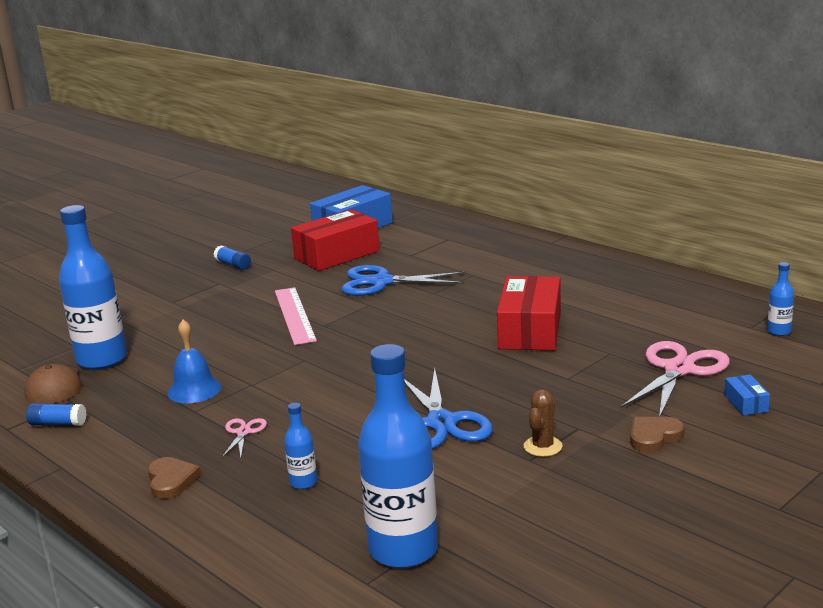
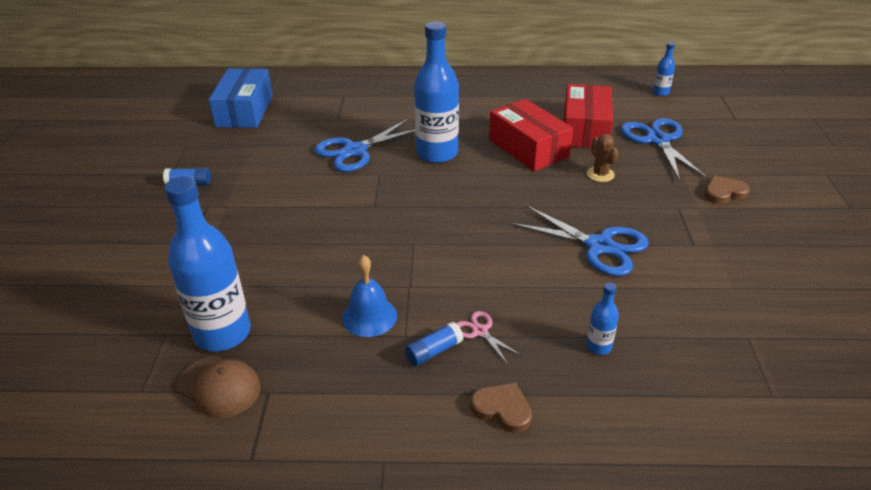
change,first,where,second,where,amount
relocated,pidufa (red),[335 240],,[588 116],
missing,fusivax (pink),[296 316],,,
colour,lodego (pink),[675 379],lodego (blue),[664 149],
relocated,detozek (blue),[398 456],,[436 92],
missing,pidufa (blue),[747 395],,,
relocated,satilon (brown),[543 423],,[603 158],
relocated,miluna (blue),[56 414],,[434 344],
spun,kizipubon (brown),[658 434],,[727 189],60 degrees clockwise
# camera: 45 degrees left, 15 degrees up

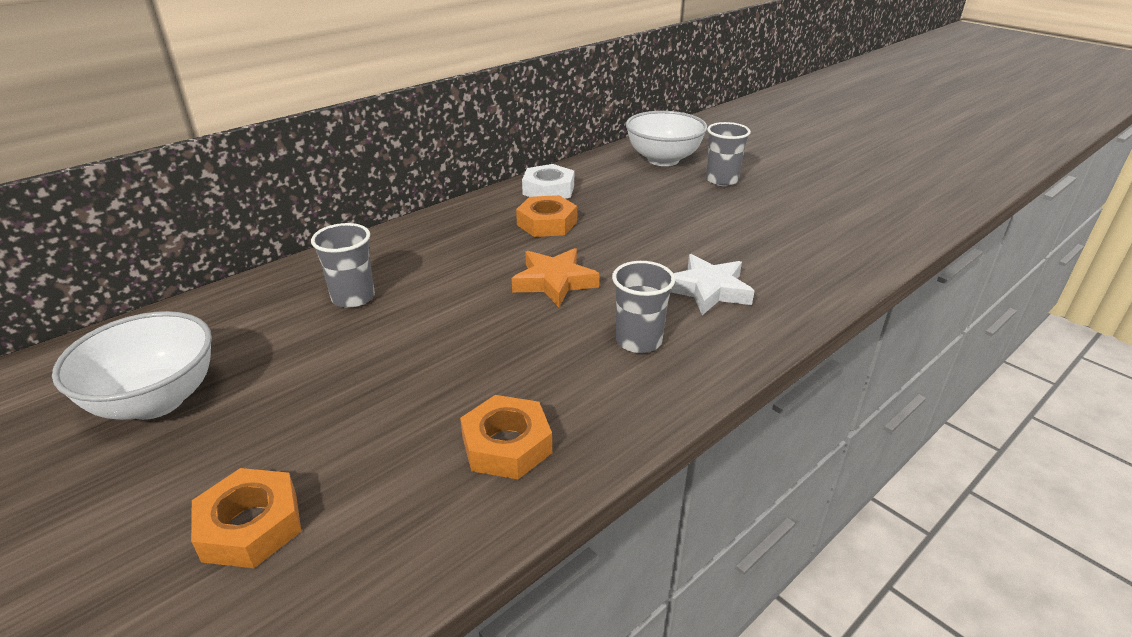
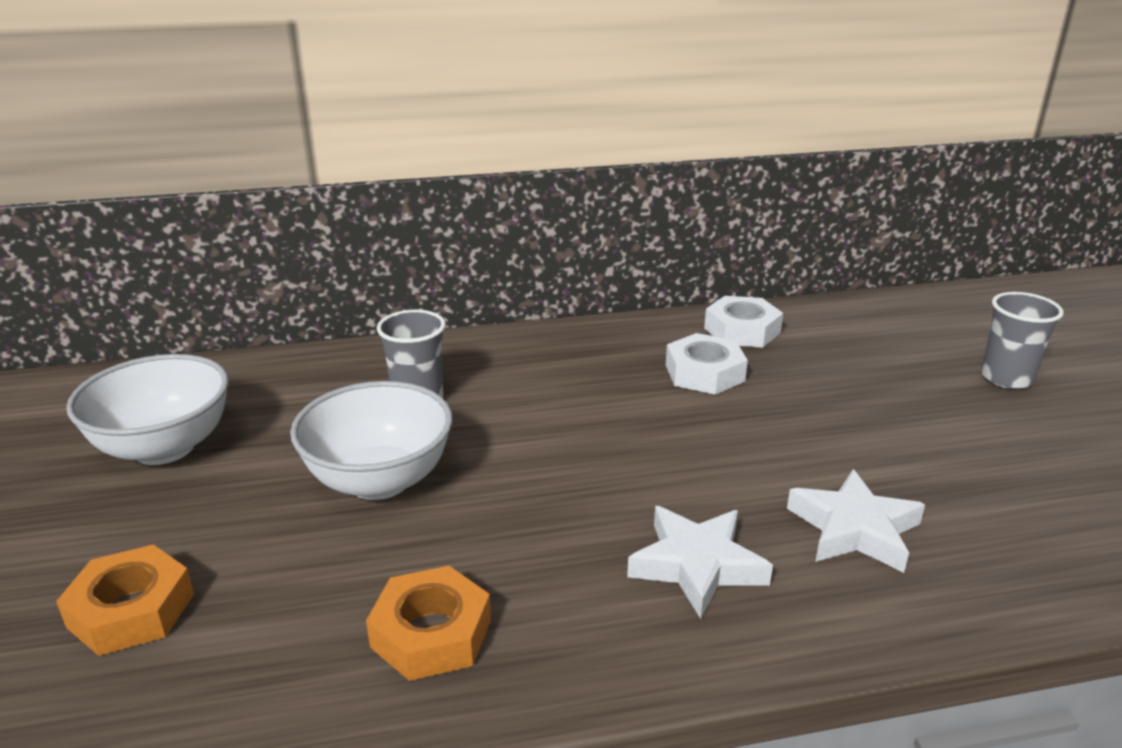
change,first,where,second,where,amount
relocated,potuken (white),[666 138],,[371 440],
colour,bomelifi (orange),[546 216],bomelifi (white),[707 364],
missing,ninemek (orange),[555 277],,,
exchanged,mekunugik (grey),[643 307],ninemek (white),[700 562],
# camera: 30 degrees right, 5 degrees down

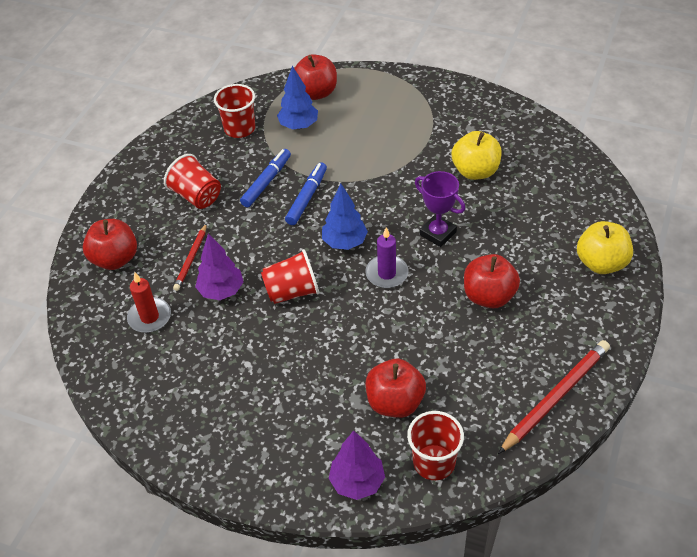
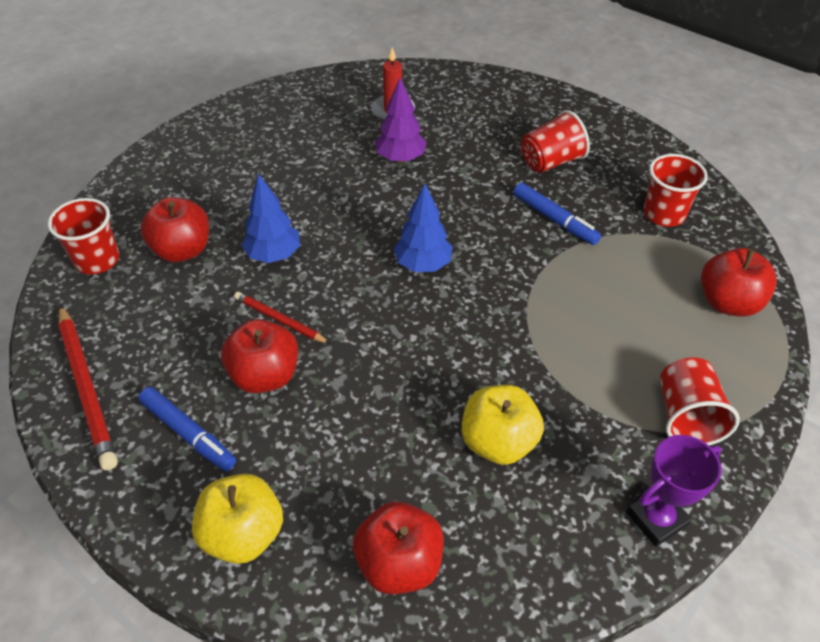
change,first,where,second,where,amount
relocated,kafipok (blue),[297 97],,[271 218],
relocated,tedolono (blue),[306 193],,[187 429],
relocated,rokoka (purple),[440 209],,[674 491],
relocated,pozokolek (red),[110 244],,[398 547],
relocated,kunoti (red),[190 257],,[282 318],
missing,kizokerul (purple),[387 257],,,
relocated,mekunugik (red),[290 276],,[700 401],
missing,kafipok (purple),[357 465],,,
# camera: 105 degrees right, 0 degrees up

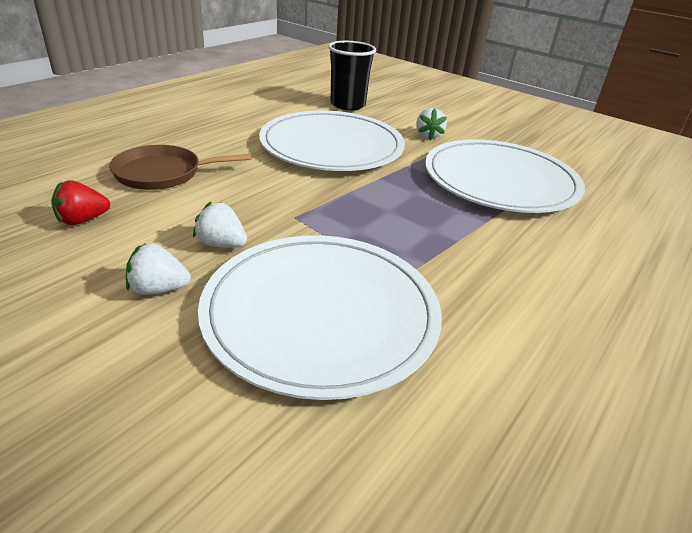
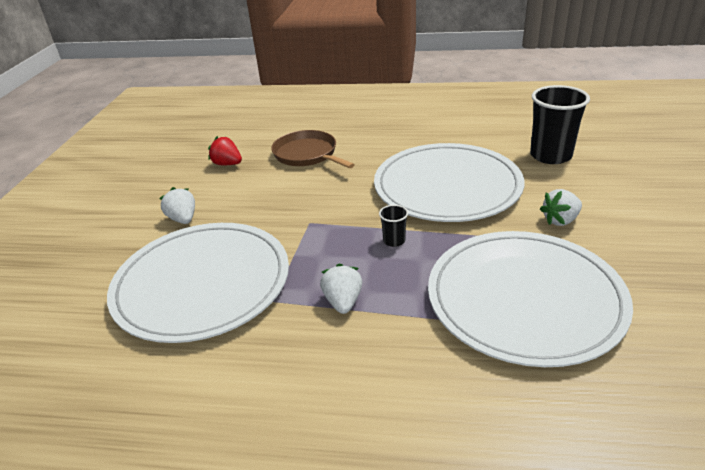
change,first,where,second,where,amount
relocated,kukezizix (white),[220 225],,[341 289],
appeared,,,mekunugik (black),[393 226],
# camera: 65 degrees right, 0 degrees up

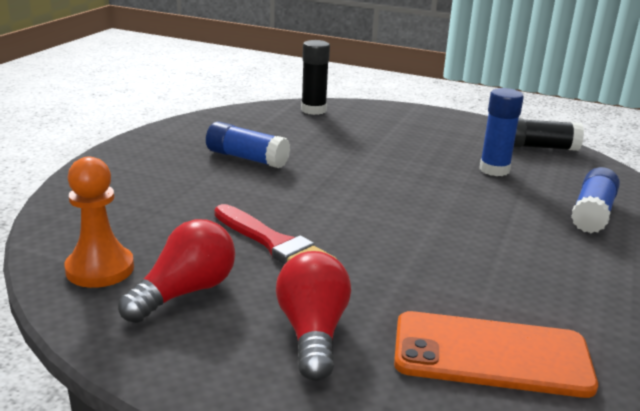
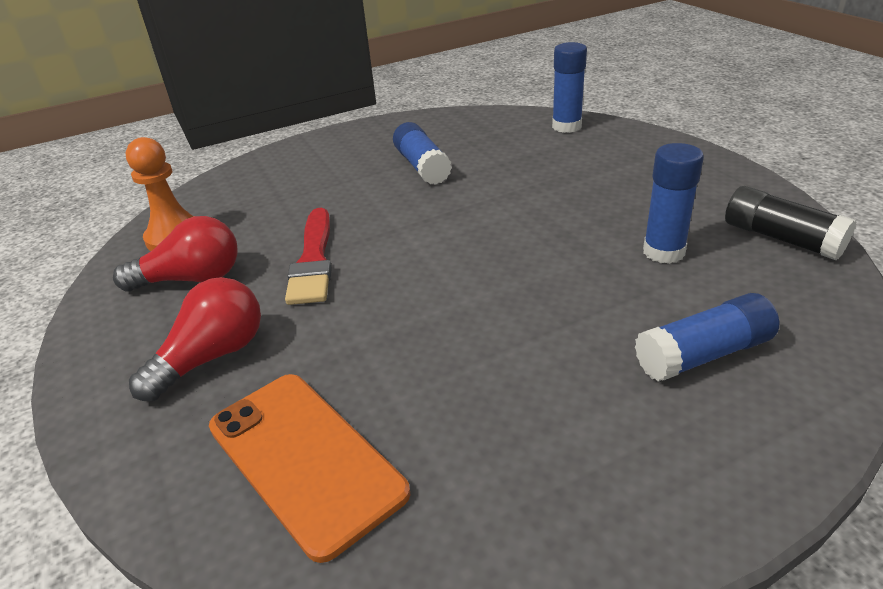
change,first,where,second,where,amount
colour,miluna (black),[315 77],miluna (blue),[569 87],
# camera: 45 degrees right, 10 degrees up

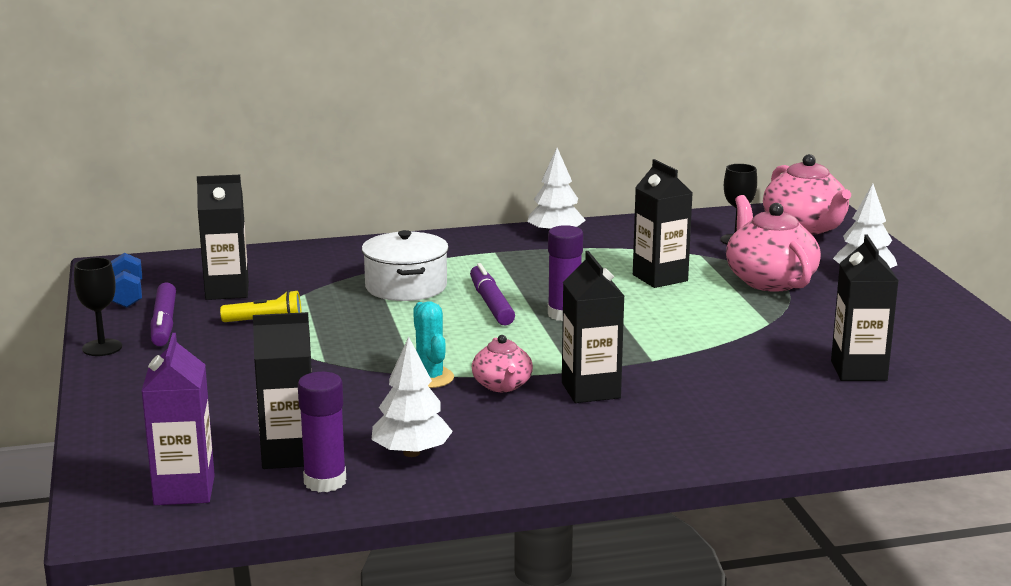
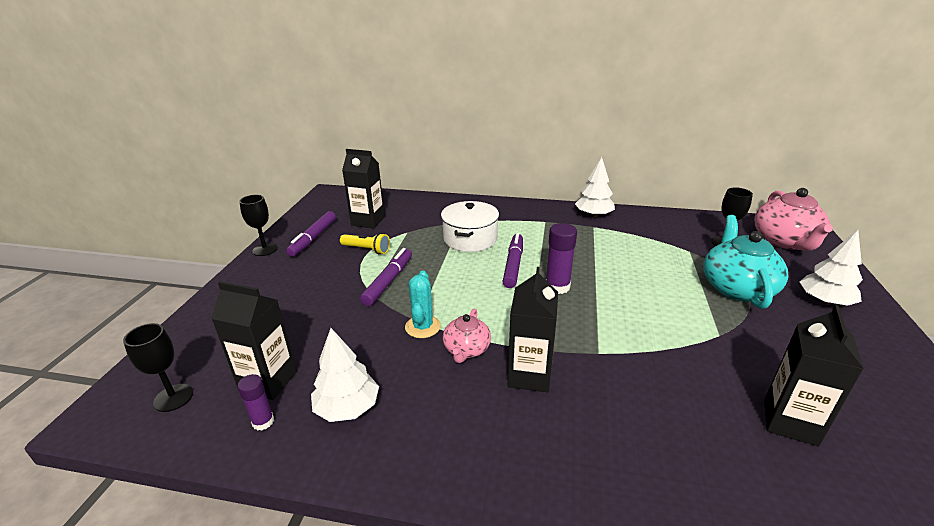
change,first,where,second,where,amount
missing,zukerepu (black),[662 223],,,
colour,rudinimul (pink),[773 243],rudinimul (turquoise),[746 262],
missing,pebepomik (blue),[126 280],,,
exchanged,zukerepu (purple),[178 419],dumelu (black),[158 367],
size,miluna (purple),[322 432],,[256 402],x0.62
appeared,,,tedolono (purple),[386 277],
# camera: 25 degrees right, 10 degrees up

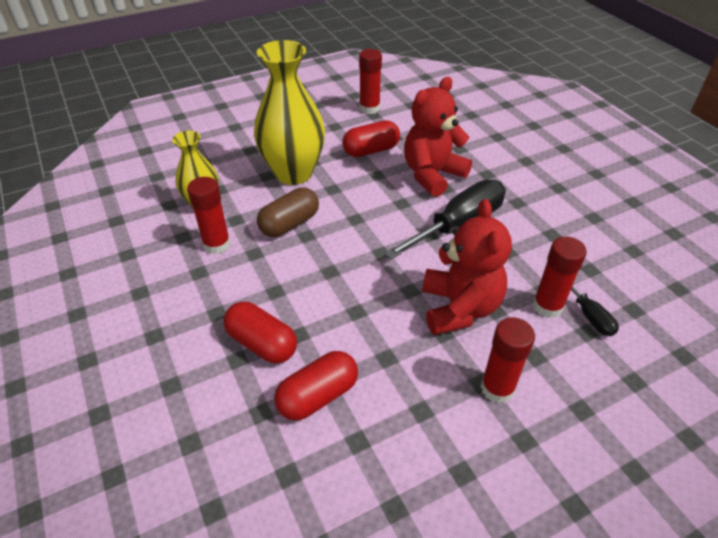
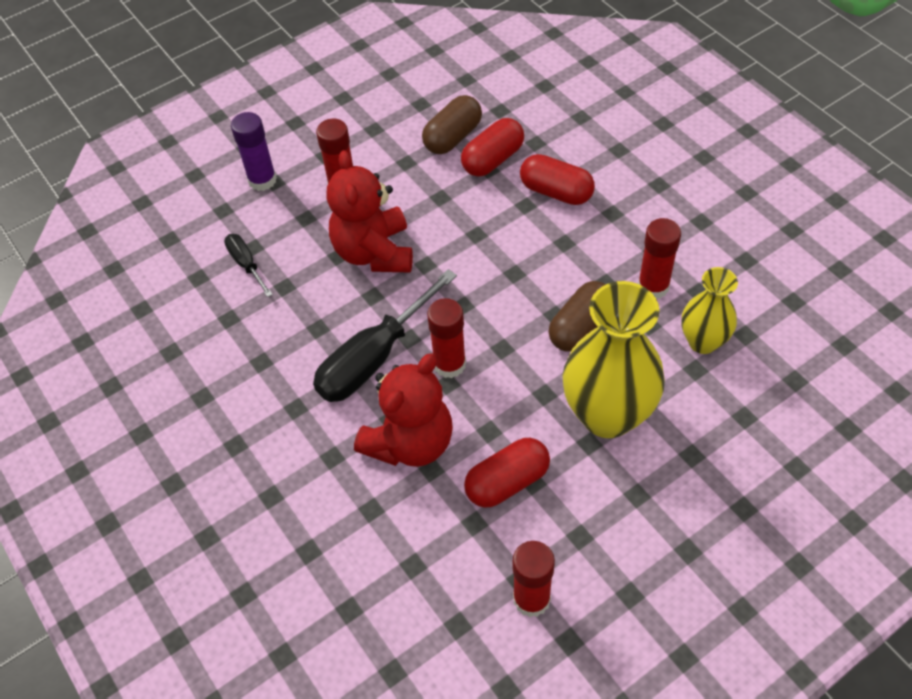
change,first,where,second,where,amount
relocated,miluna (red),[560 277],,[446 338],
appeared,,,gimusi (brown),[452 124],
appeared,,,miluna (purple),[254 151],
# camera: 175 degrees right, 10 degrees up

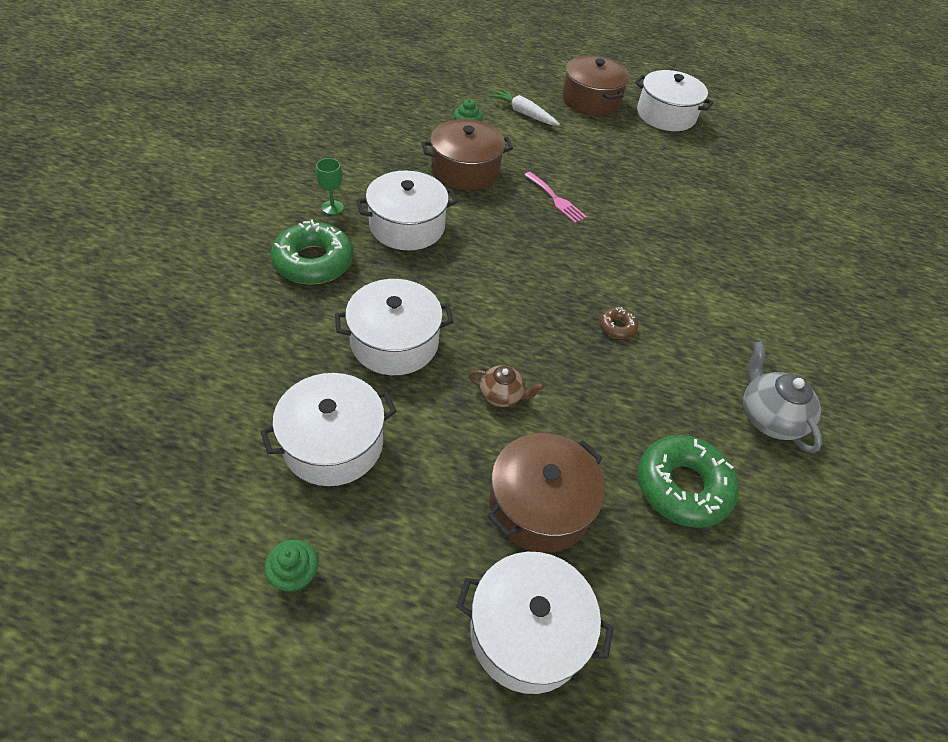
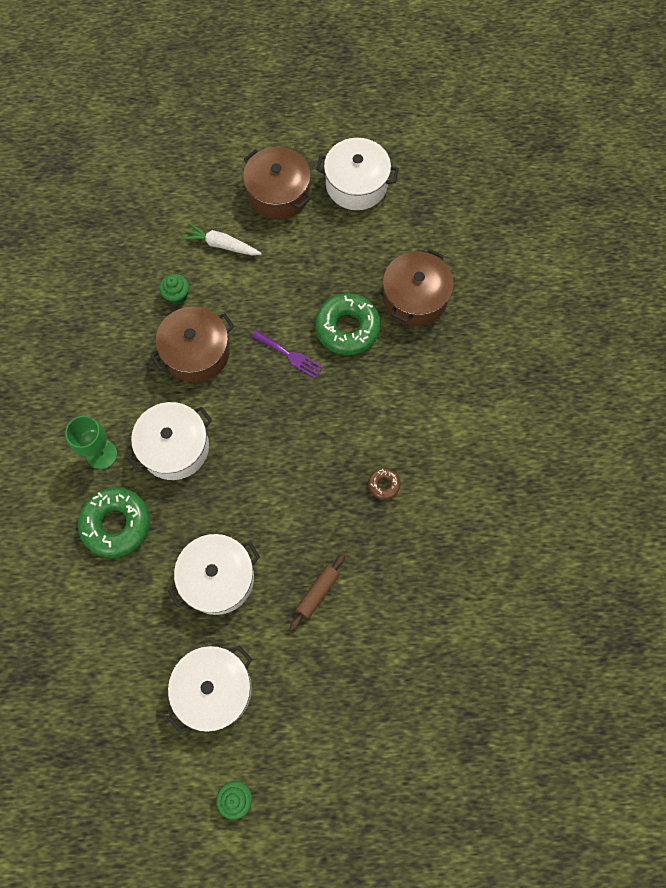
change,first,where,second,where,amount
size,dumelu (green),[330 186],,[91 442],x1.52
colour,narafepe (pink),[555 197],narafepe (purple),[287 354],
missing,rudinimul (grey),[782 397],,,
exchanged,rudinimul (brown),[506 386],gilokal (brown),[317 592],
relocated,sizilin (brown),[546 493],,[418 287],
relocated,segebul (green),[688 481],,[348 324],
missing,sizilin (white),[535 623],,,
# camera: 15 degrees left, 20 degrees up

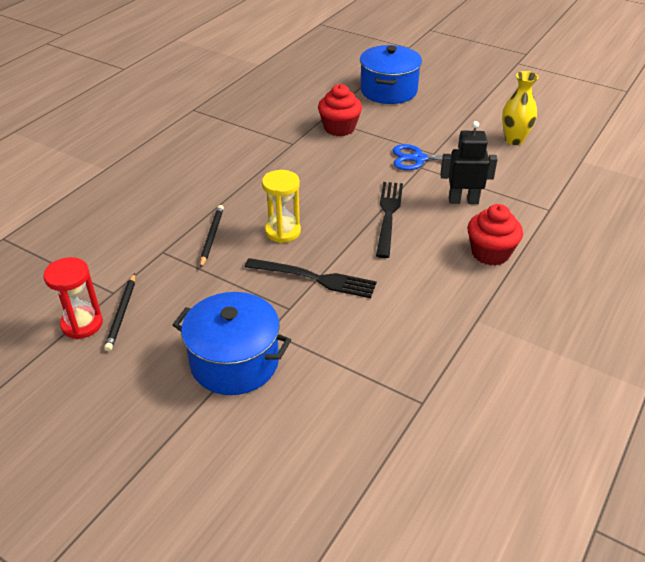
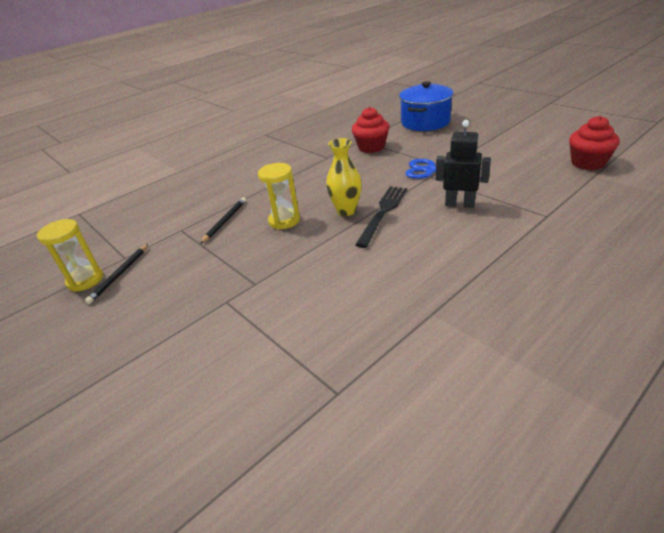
change,first,where,second,where,amount
relocated,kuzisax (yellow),[520 108],,[344 177],
relocated,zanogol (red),[495 235],,[594 143],
colour,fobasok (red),[73 298],fobasok (yellow),[70 255],
missing,narafepe (black),[311 278],,,
missing,sizilin (blue),[232 343],,,
# camera: 20 degrees right, 5 degrees down

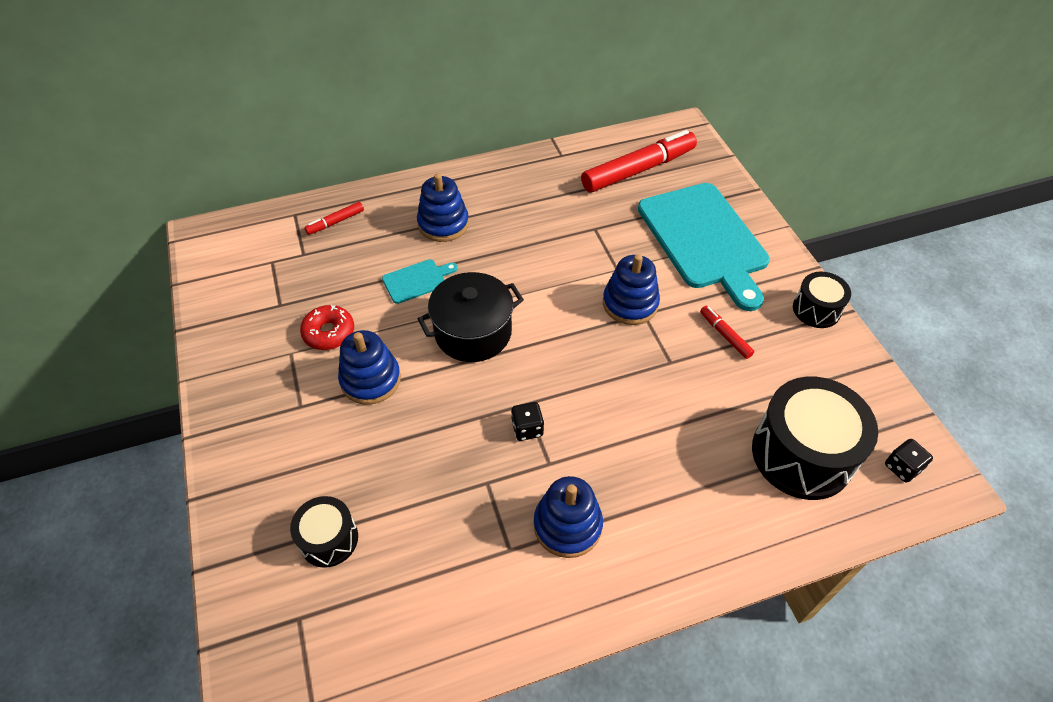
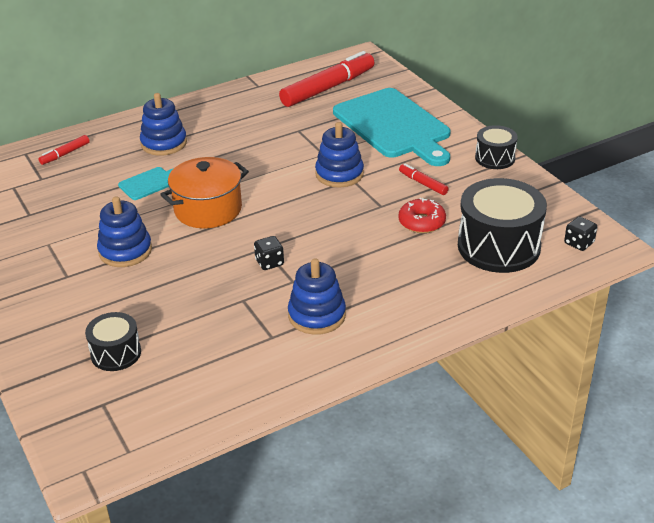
change,first,where,second,where,amount
colour,sizilin (black),[471 317],sizilin (orange),[204 192],
relocated,segebul (red),[327 327],,[422 215],
# camera: 10 degrees left, 15 degrees down

